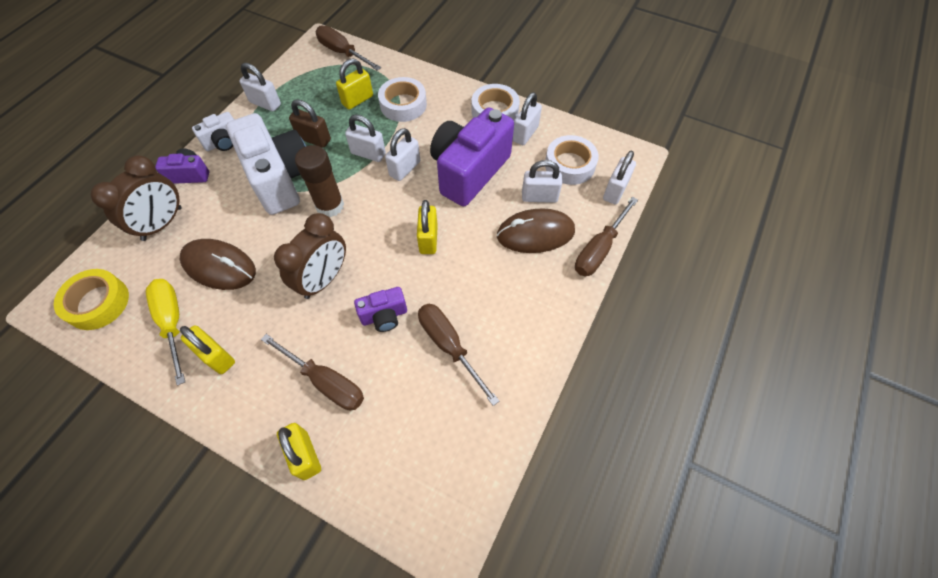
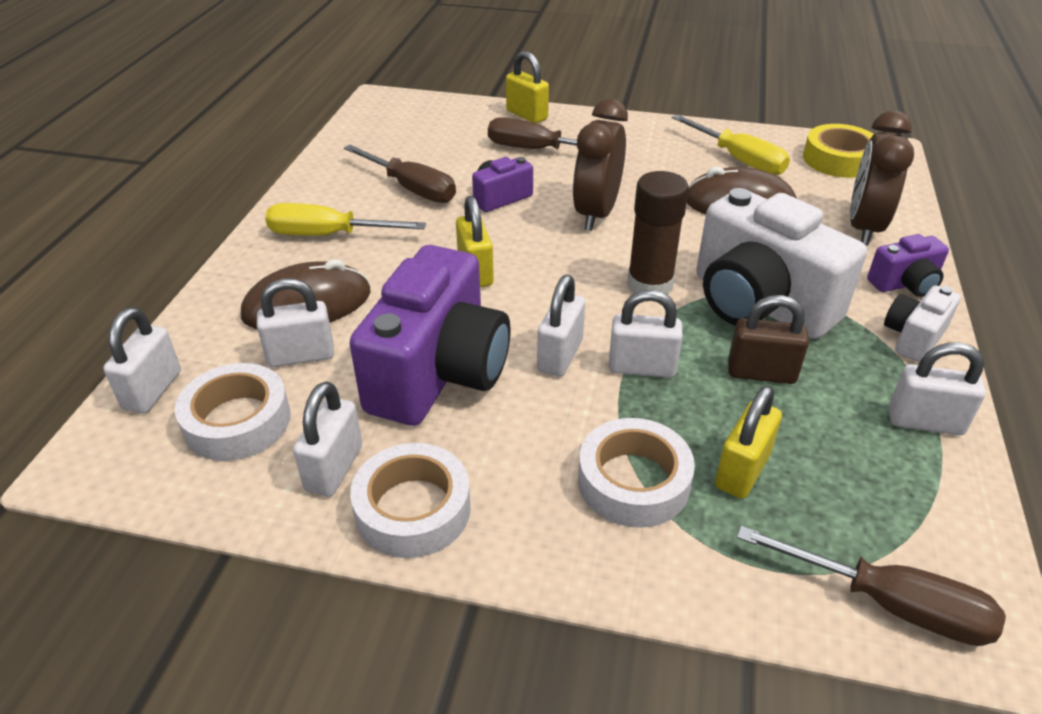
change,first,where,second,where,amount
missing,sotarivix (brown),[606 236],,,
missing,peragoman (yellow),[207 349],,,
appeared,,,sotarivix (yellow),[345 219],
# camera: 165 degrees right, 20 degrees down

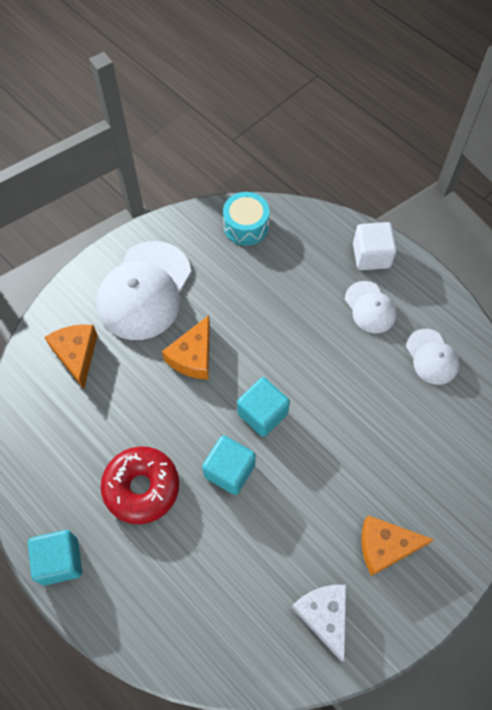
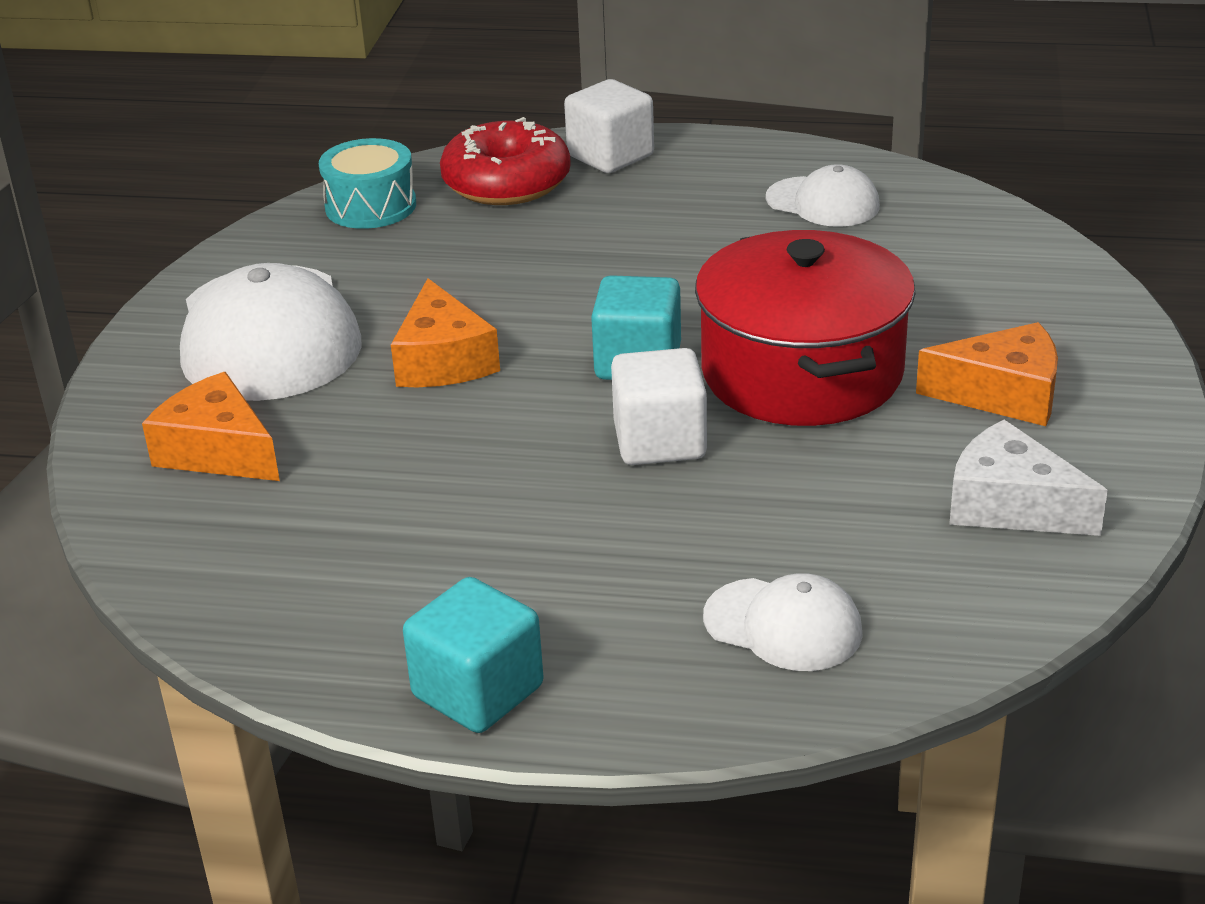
change,first,where,second,where,amount
relocated,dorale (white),[371 307],,[783 622],
colour,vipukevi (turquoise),[229 465],vipukevi (white),[659 406],
relocated,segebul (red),[140 485],,[505 161],
spun,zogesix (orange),[397 545],,[987 374],135 degrees counterclockwise
appeared,,,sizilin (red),[805 328],
# camera: 35 degrees left, 30 degrees down

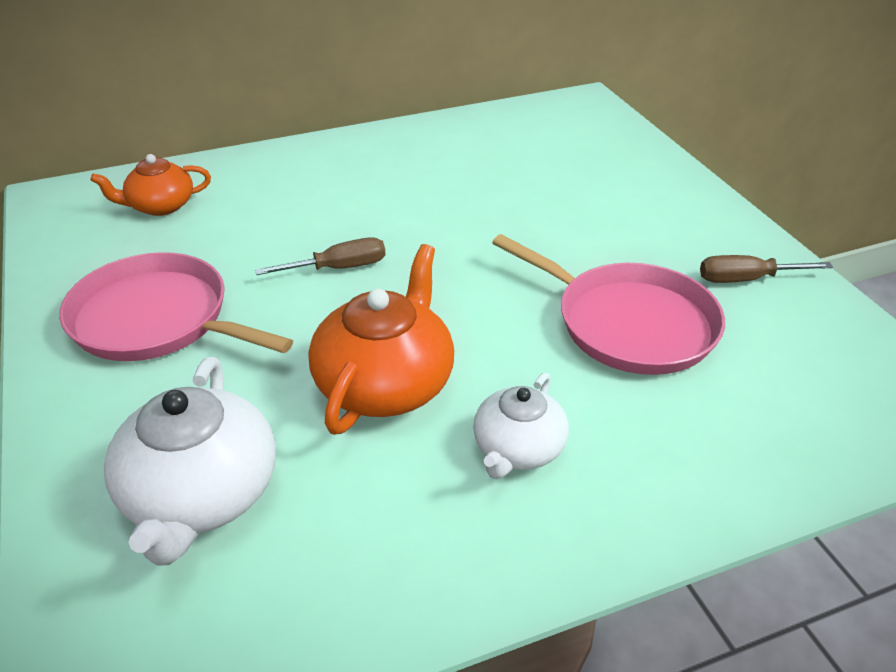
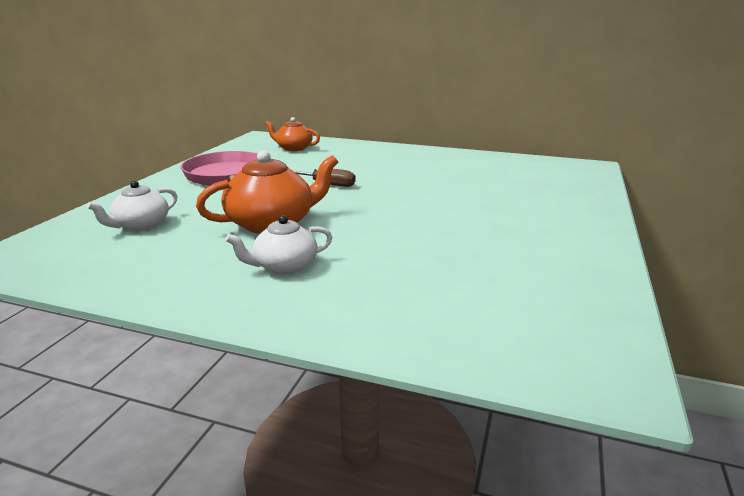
change,first,where,second,where,amount
missing,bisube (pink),[608 304],,,
missing,sotarivix (brown),[766 269],,,
size,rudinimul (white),[190 461],,[132 206],x0.62
# camera: 40 degrees right, 15 degrees down

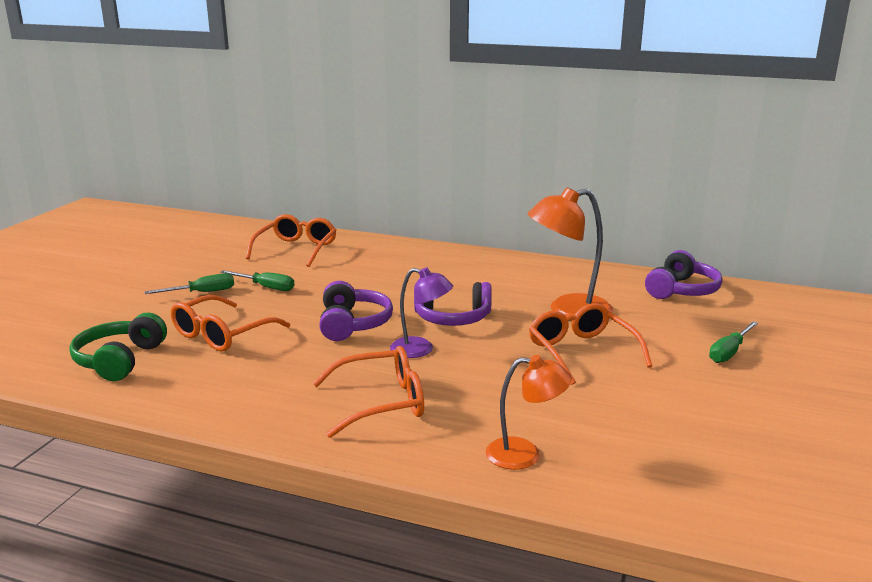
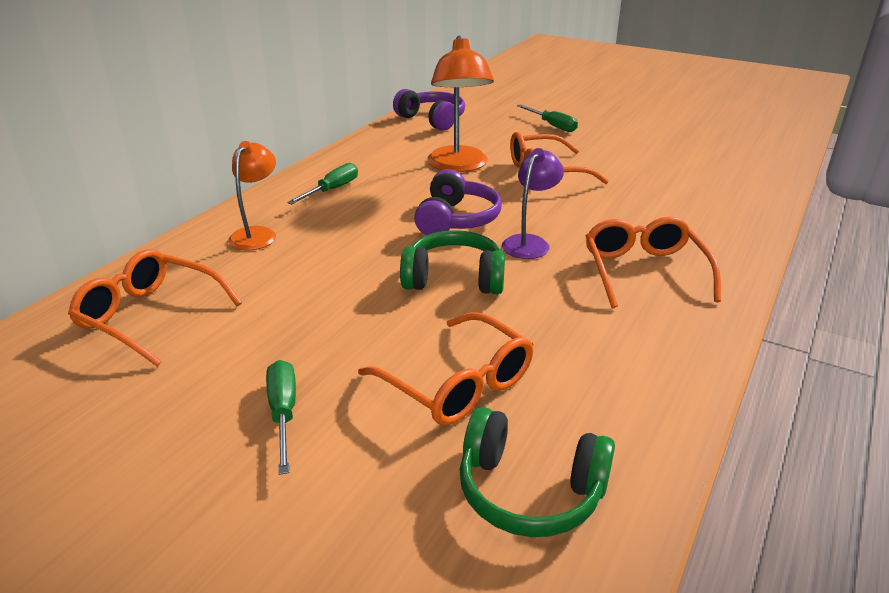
change,first,where,second,where,amount
relocated,sotarivix (green),[257 280],,[322 184],
colour,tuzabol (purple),[356 311],tuzabol (green),[452 262],
relocated,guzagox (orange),[529 412],,[252 196],
# camera: 80 degrees left, 10 degrees up

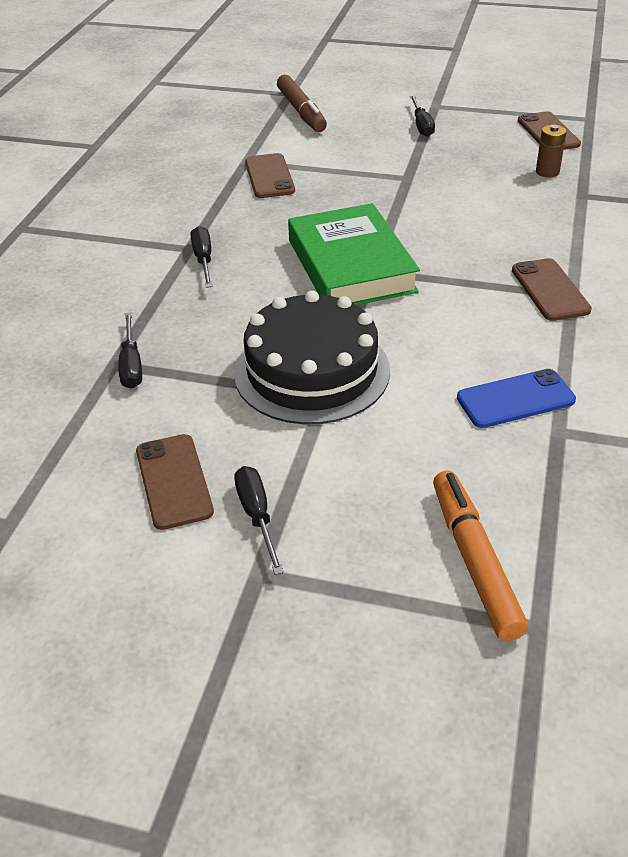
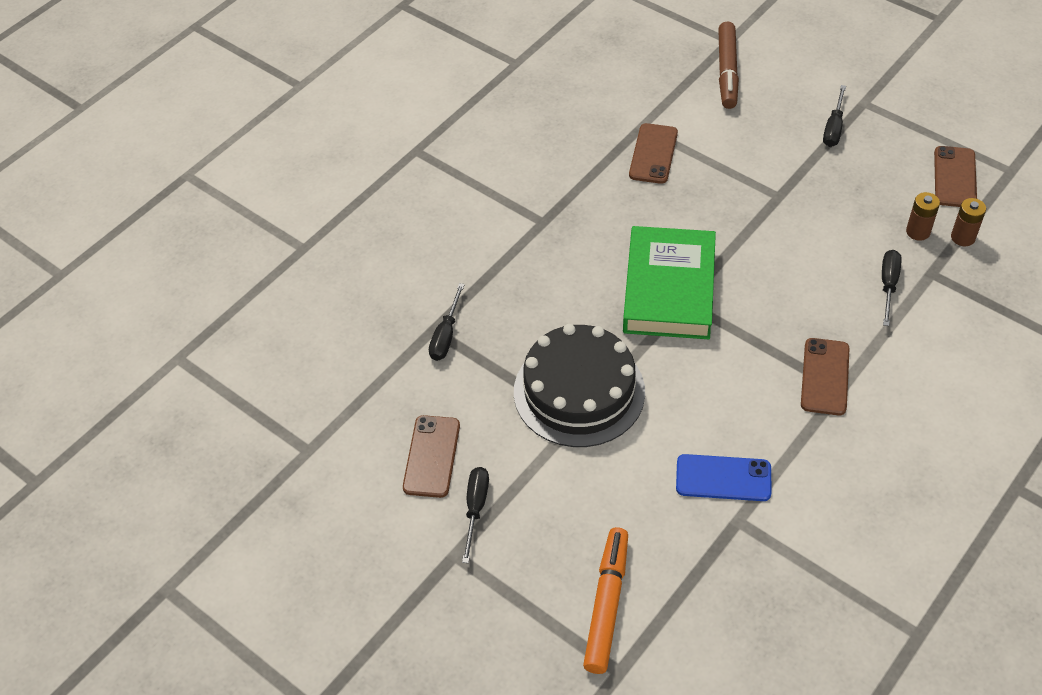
change,first,where,second,where,amount
relocated,sotarivix (black),[201 257],,[892 288],
appeared,,,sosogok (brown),[968 222],
# camera: 25 degrees right, 10 degrees up

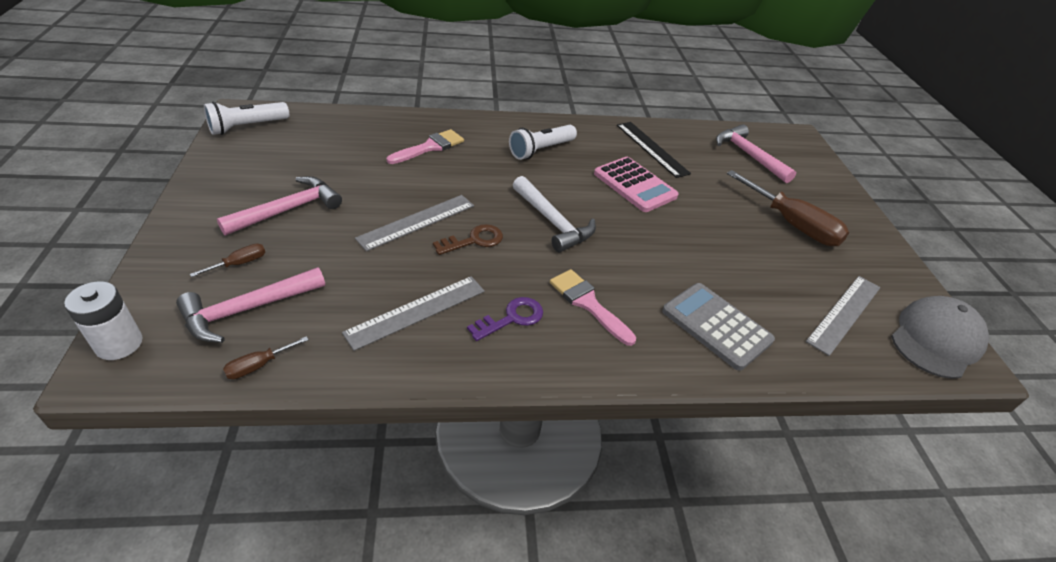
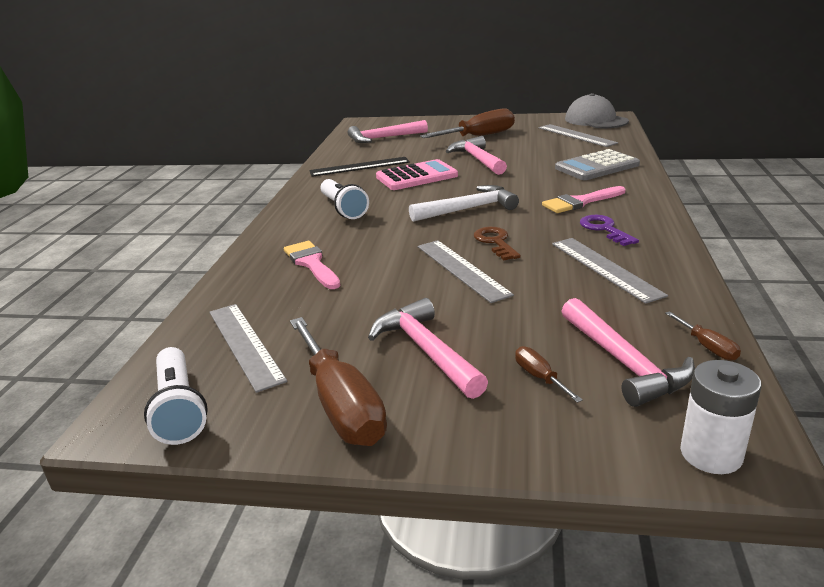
change,first,where,second,where,amount
appeared,,,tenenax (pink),[476 155],
appeared,,,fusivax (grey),[248 348],
appeared,,,sotarivix (brown),[338 381],
# camera: 70 degrees left, 15 degrees down

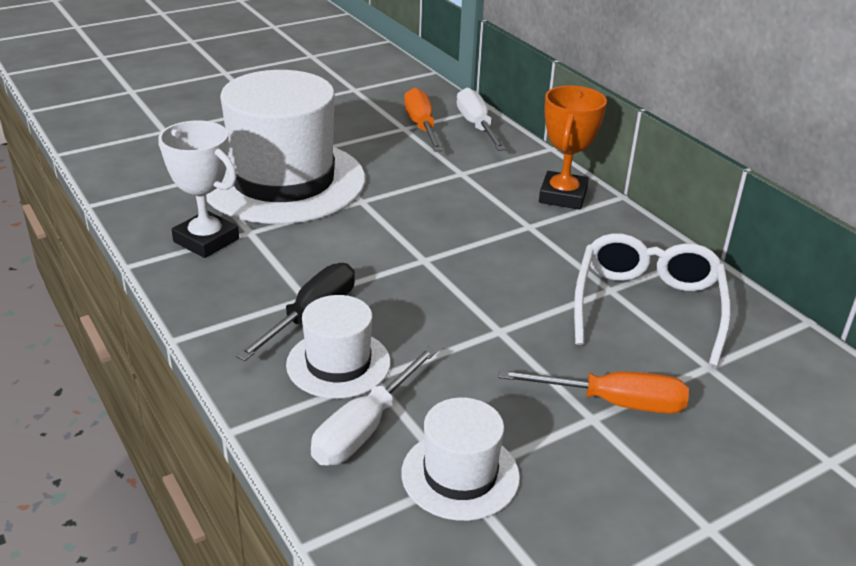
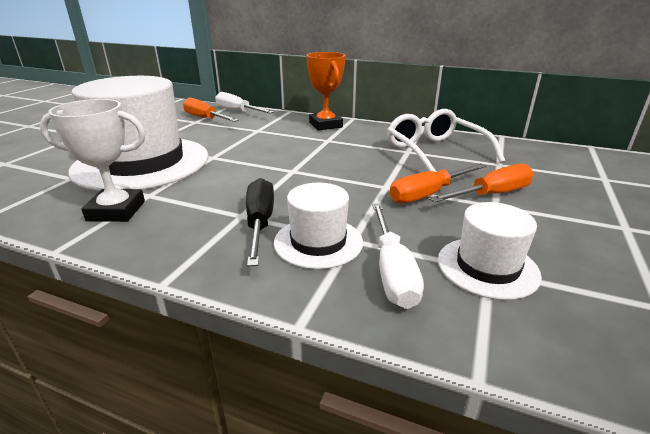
change,first,where,second,where,amount
appeared,,,sotarivix (orange),[438 183],
# camera: 35 degrees left, 5 degrees down

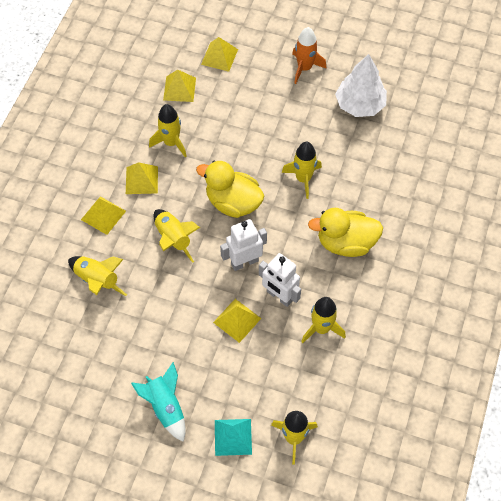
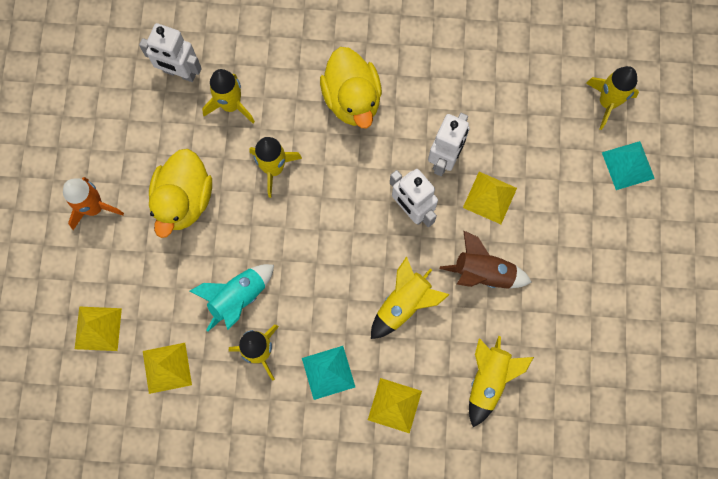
change,first,where,second,where,amount
missing,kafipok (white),[361 85],,,
relocated,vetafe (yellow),[230 189],,[180 193],
colour,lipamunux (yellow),[142 178],lipamunux (turquoise),[328 373],
relocated,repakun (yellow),[323 320],,[228 96],
relocated,repakun (turquoise),[158 402],,[232 297],
appeared,,,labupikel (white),[170 52],
appeared,,,repakun (brown),[486 259],
# camera: 105 degrees left, 15 degrees up

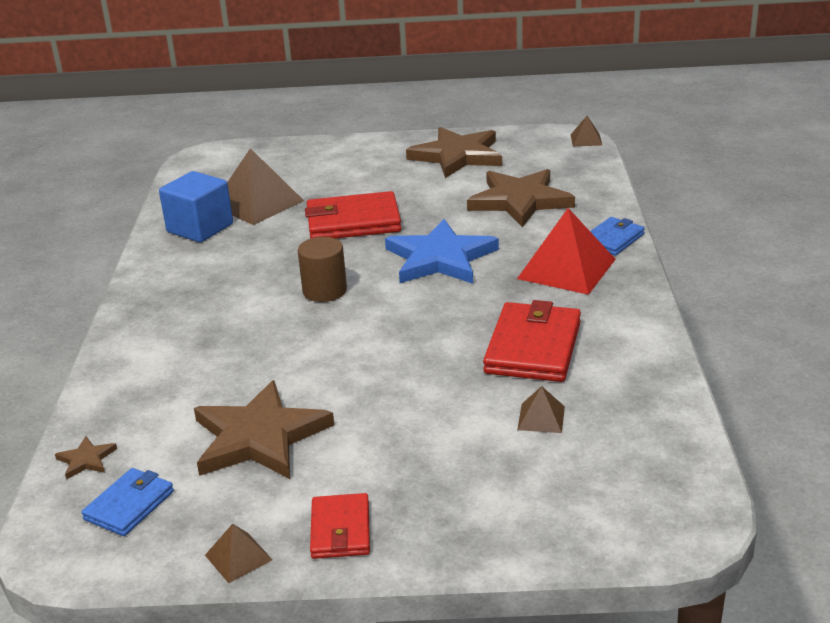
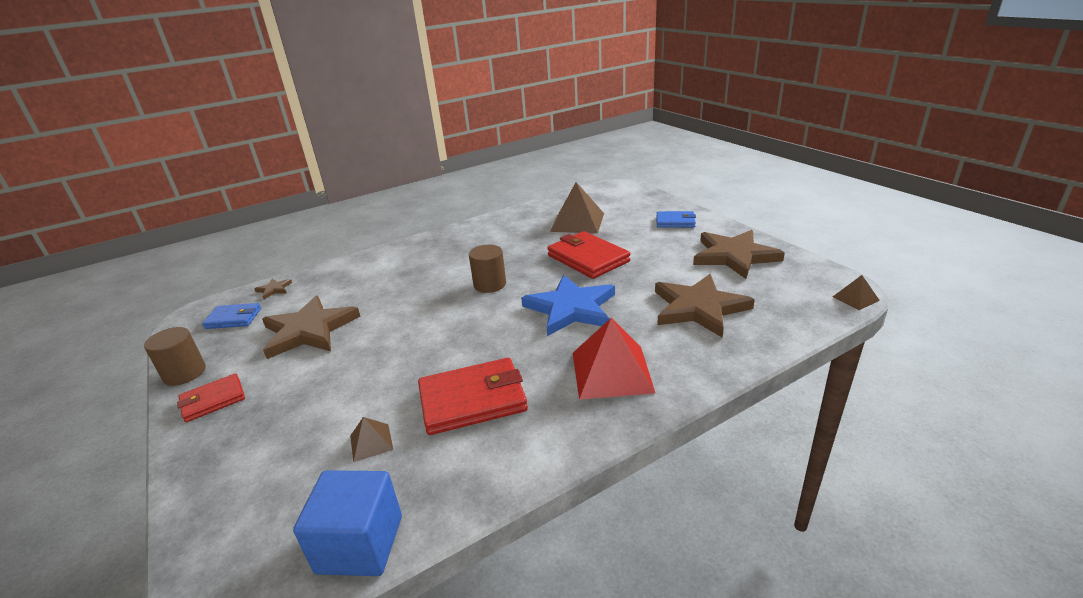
change,first,where,second,where,amount
relocated,vipukevi (blue),[196 206],,[347 523],
relocated,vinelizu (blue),[617 236],,[676 219],
exchanged,lipamunux (brown),[239 553],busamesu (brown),[175 356],
# camera: 60 degrees right, 0 degrees up

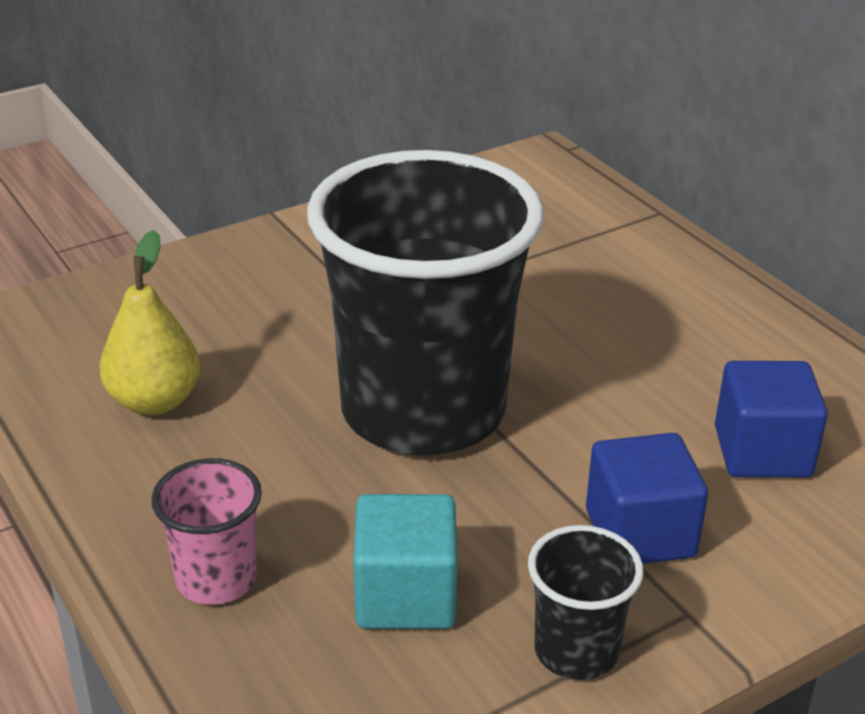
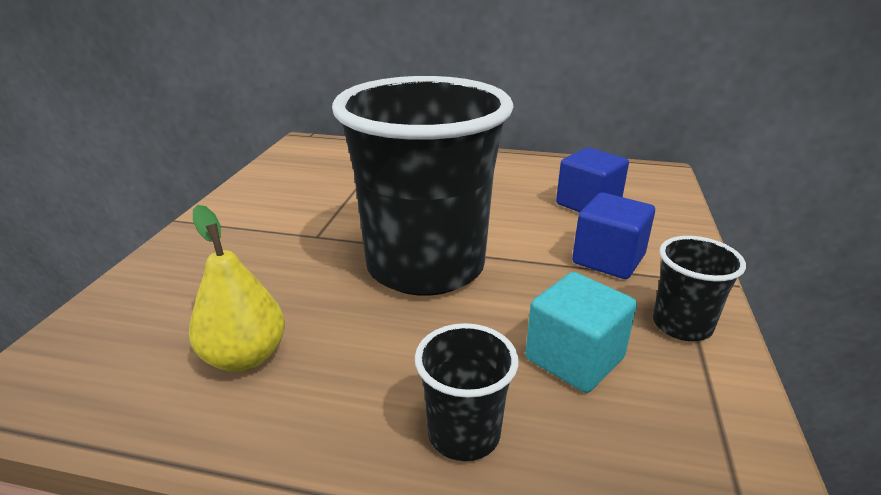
change,first,where,second,where,amount
colour,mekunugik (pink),[206 531],mekunugik (black),[467 392],
# camera: 45 degrees left, 5 degrees down

